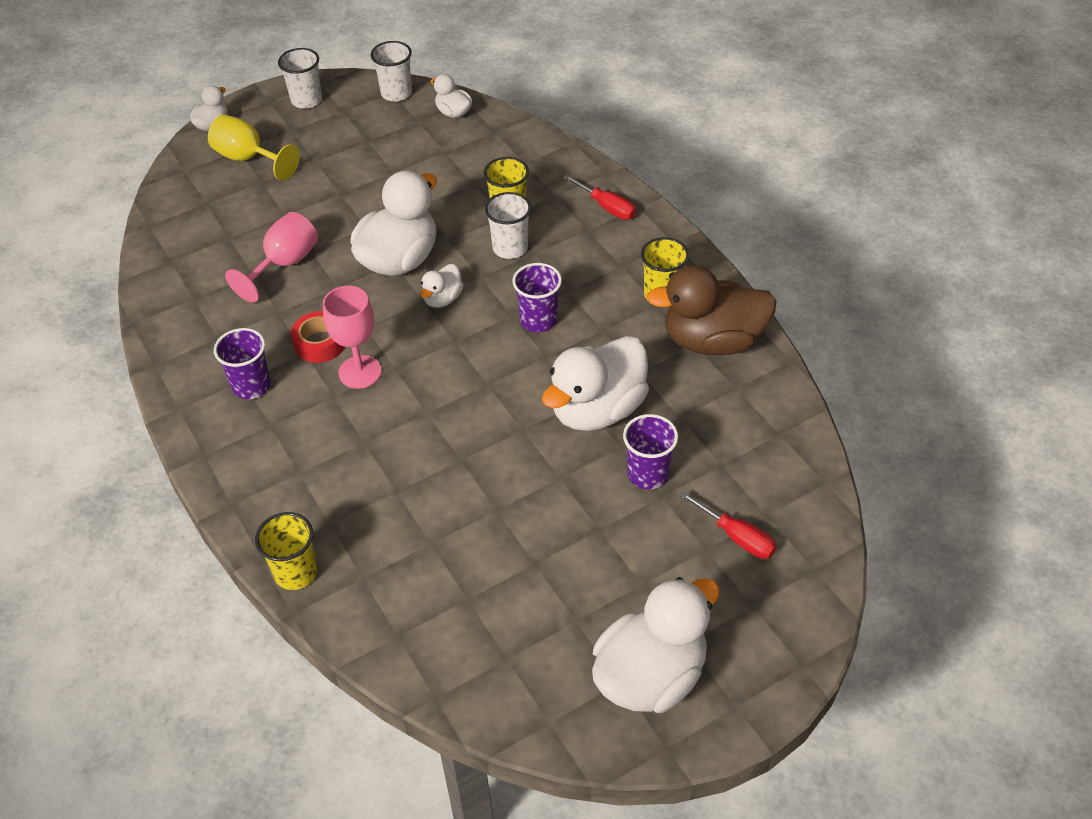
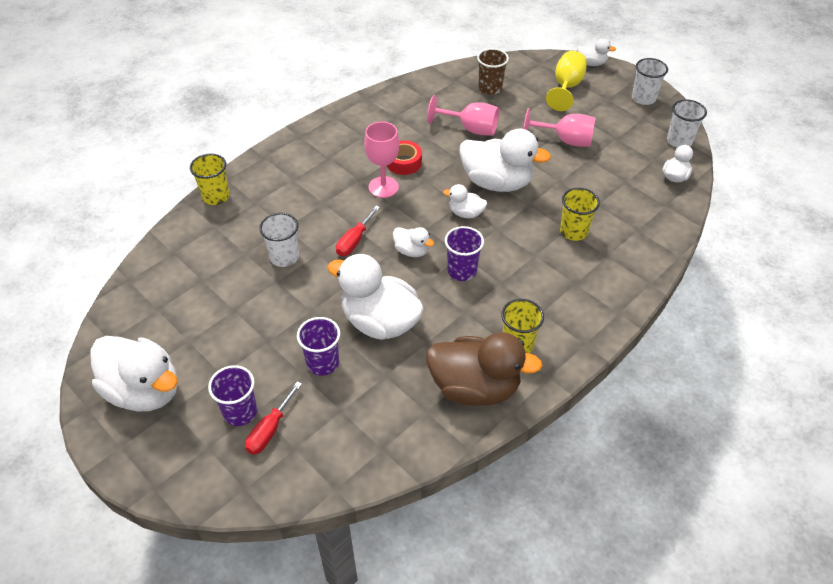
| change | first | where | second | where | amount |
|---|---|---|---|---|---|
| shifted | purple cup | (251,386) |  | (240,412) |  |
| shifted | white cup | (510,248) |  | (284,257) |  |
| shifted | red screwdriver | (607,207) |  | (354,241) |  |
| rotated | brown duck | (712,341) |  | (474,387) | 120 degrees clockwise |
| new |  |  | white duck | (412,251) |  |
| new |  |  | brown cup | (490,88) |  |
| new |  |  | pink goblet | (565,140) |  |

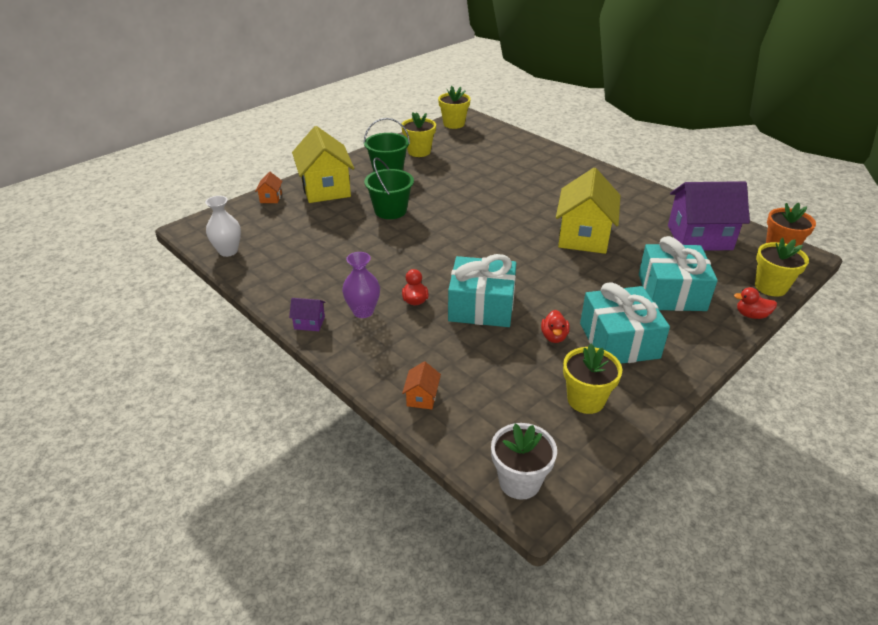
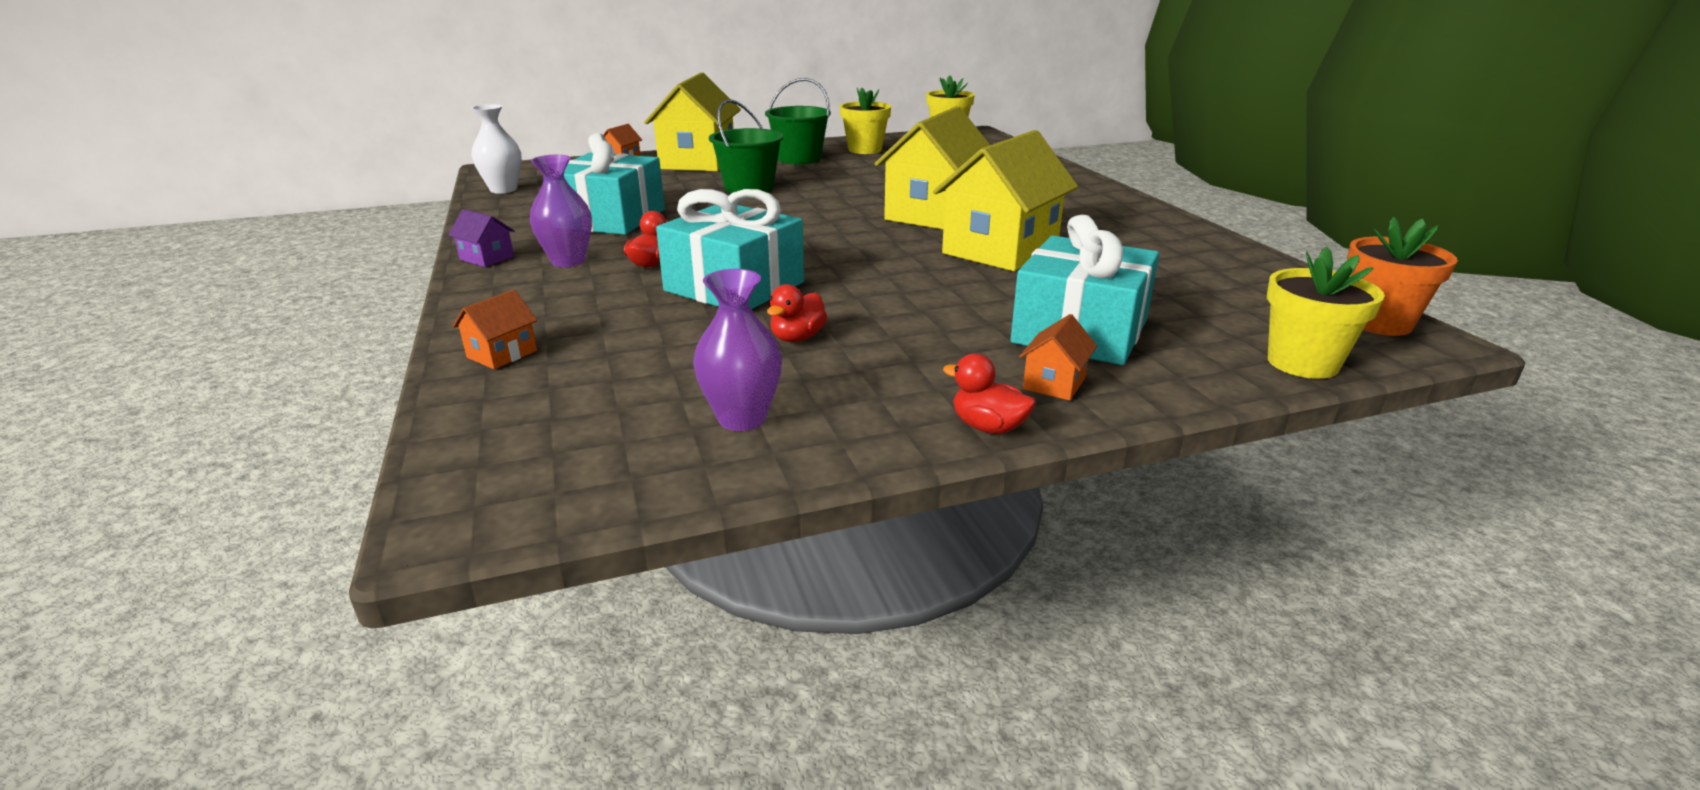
| change | first | where | second | where | amount |
|---|---|---|---|---|---|
| gone | white flower pot | (519,481) |  |  |  |
| swapped | yellow flower pot | (585,400) | purple vase | (742,418) |  |
| shifted | turquoise gift | (619,340) |  | (610,219) |  |
| gone | purple house | (699,237) |  |  |  |
| shifted | red duck | (751,315) |  | (988,427) |  |
| new |  |  | yellow house | (934,214) |  |
| new |  |  | orange house | (1054,383) |  |

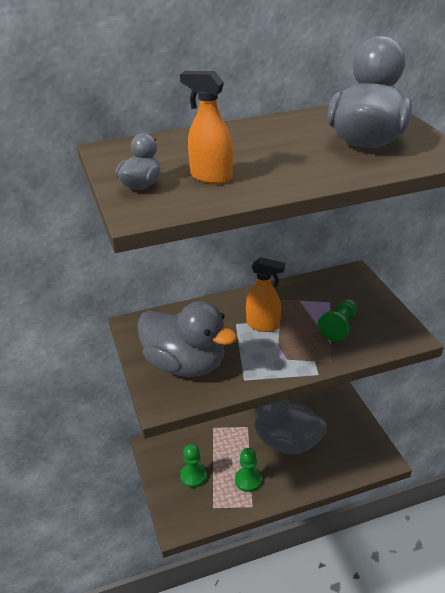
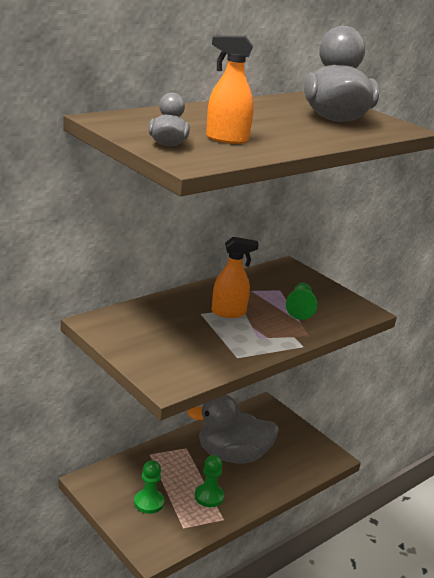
| change | first | where | second | where | amount |
|---|---|---|---|---|---|
| gone | grey duck | (185,364) |  |  |  |

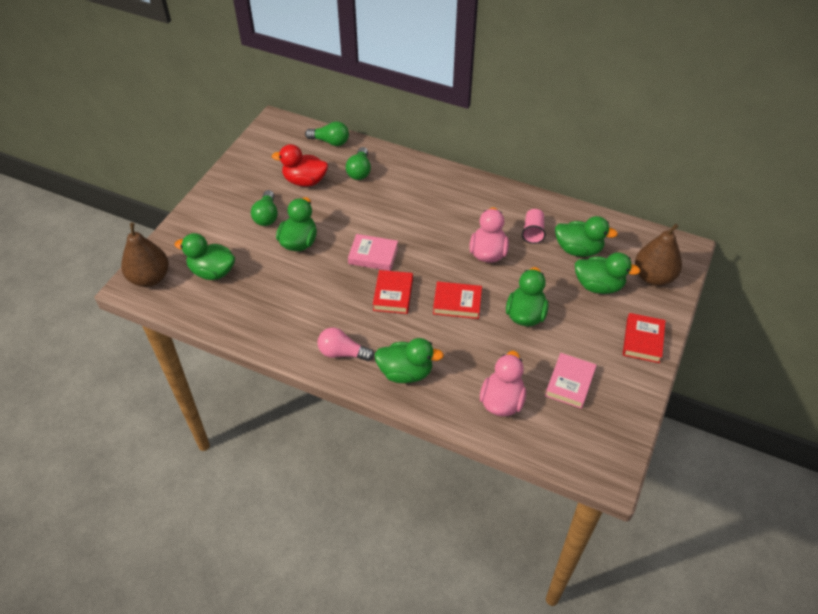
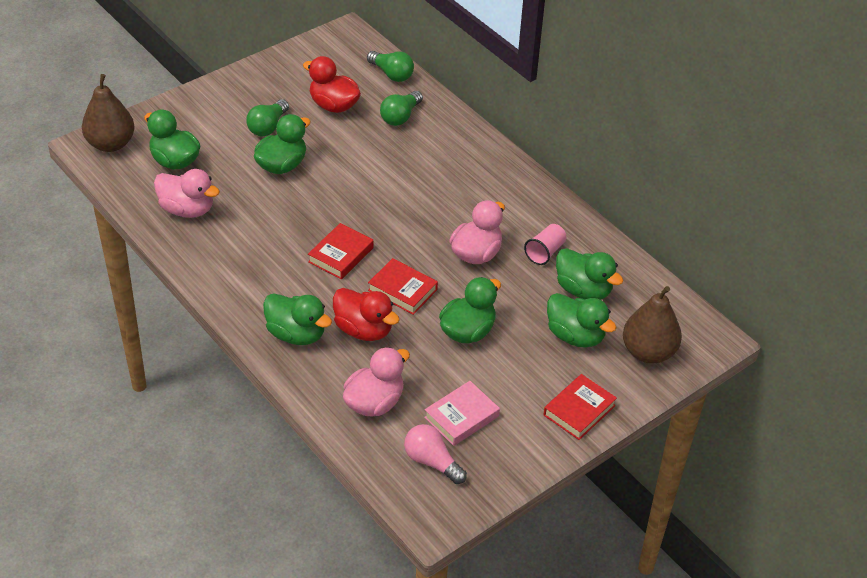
| change | first | where | second | where | amount |
|---|---|---|---|---|---|
| shifted | pink light bulb | (342,353) |  | (432,462) |  |
| gone | pink book | (373,255) |  |  |  |
| new |  |  | pink duck | (187,209) |  |
| new |  |  | red duck | (364,330) |  |

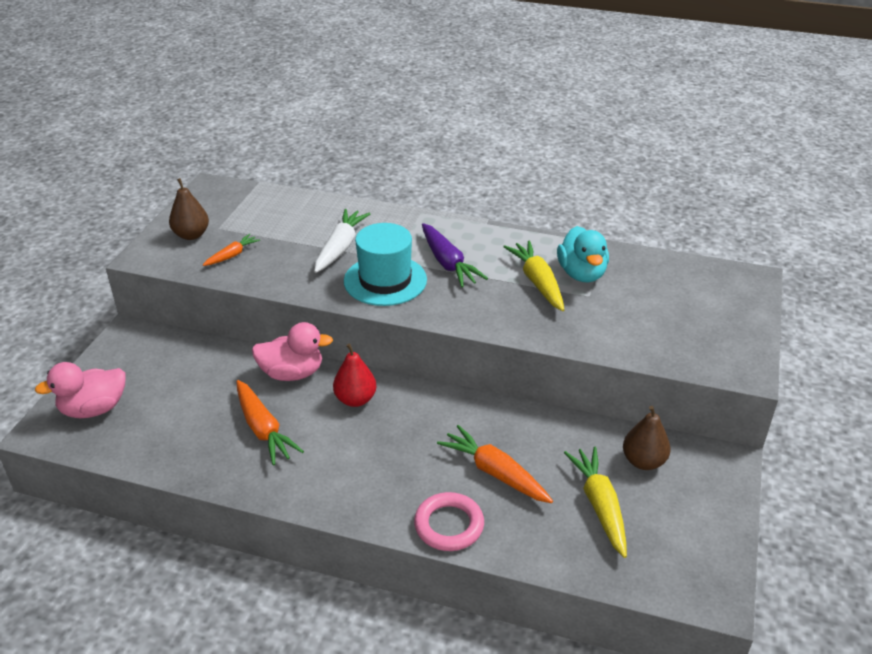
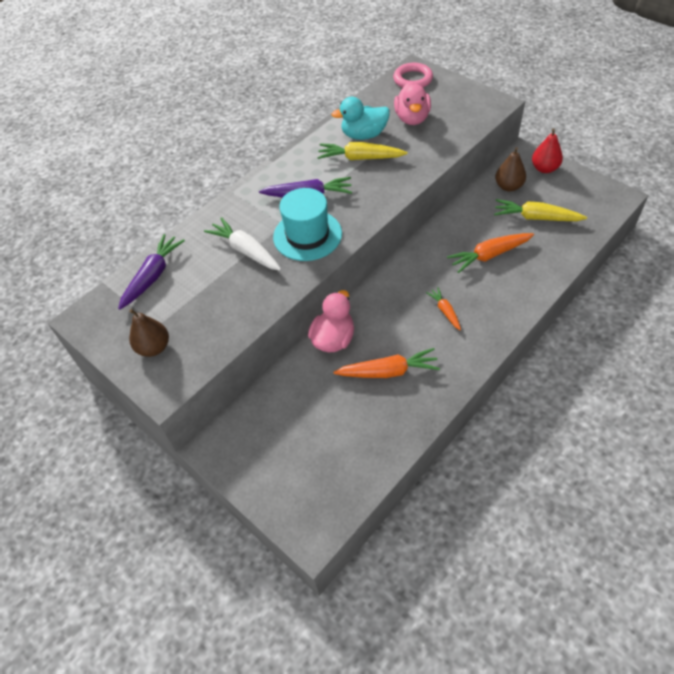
| change | first | where | second | where | amount |
|---|---|---|---|---|---|
| shifted | pink duck | (94,409) |  | (412,118) |  |
| shifted | orange carrot | (232,255) |  | (445,311) |  |
| shifted | red pear | (355,399) |  | (544,168) |  |
| shifted | pink ring | (449,525) |  | (412,79) |  |
| rotated | turquoise duck | (581,274) |  | (364,135) | 150 degrees clockwise |
| new |  |  | purple carrot | (153,276) |  |

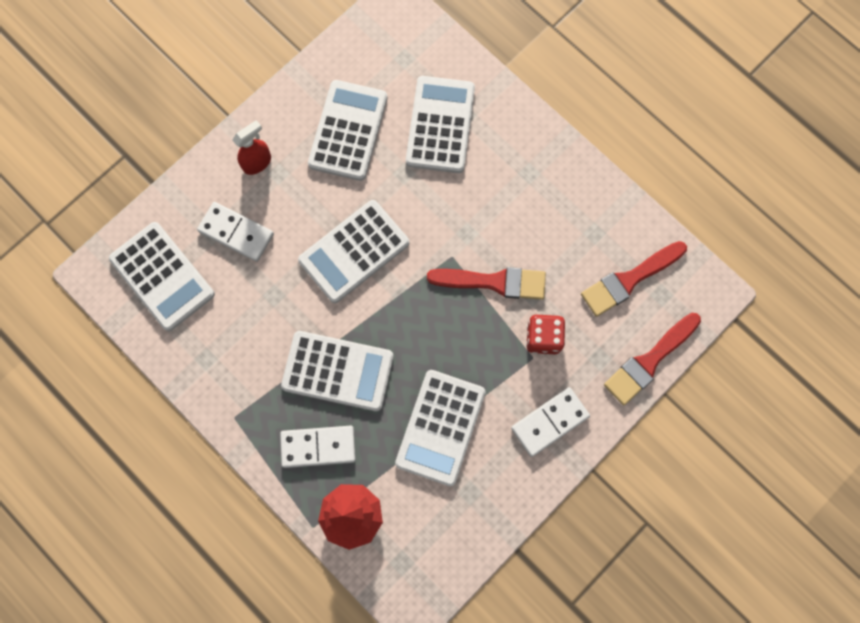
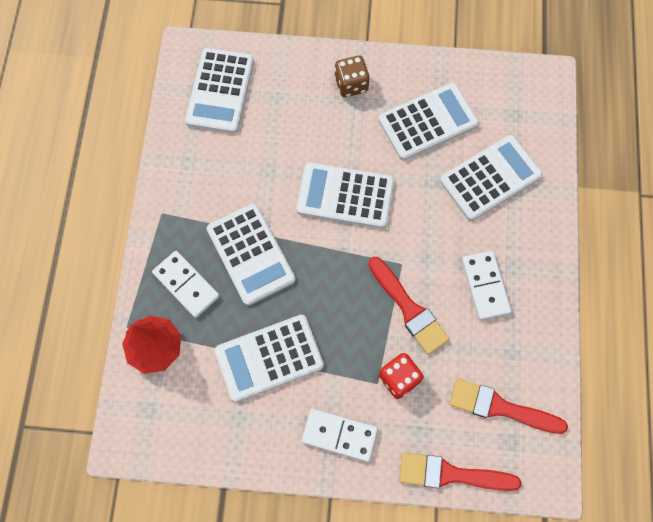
| change | first | where | second | where | amount |
|---|---|---|---|---|---|
| shifted | white domino | (236,233) |  | (485,286) |  |
| swapped | red spray bottle | (257,163) | brown dice | (351,84) |  |

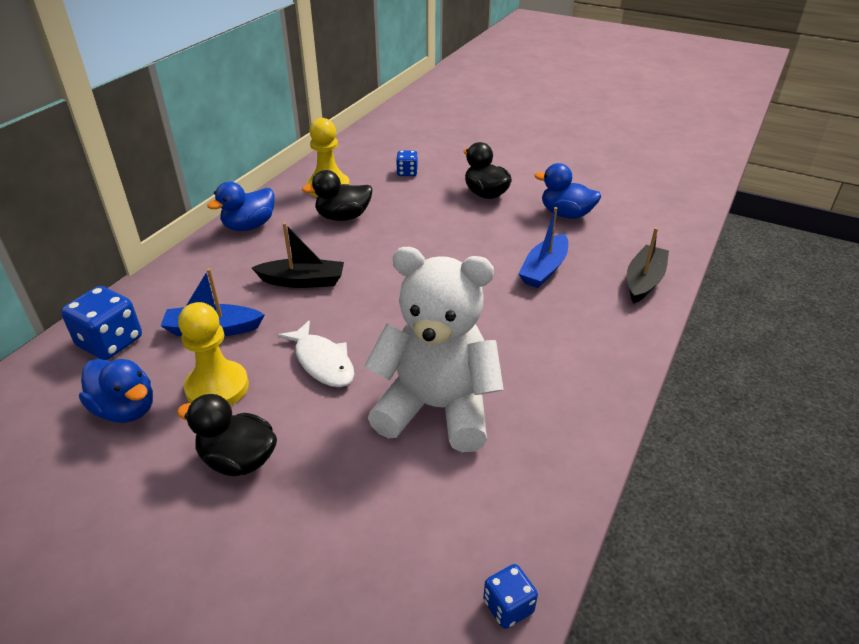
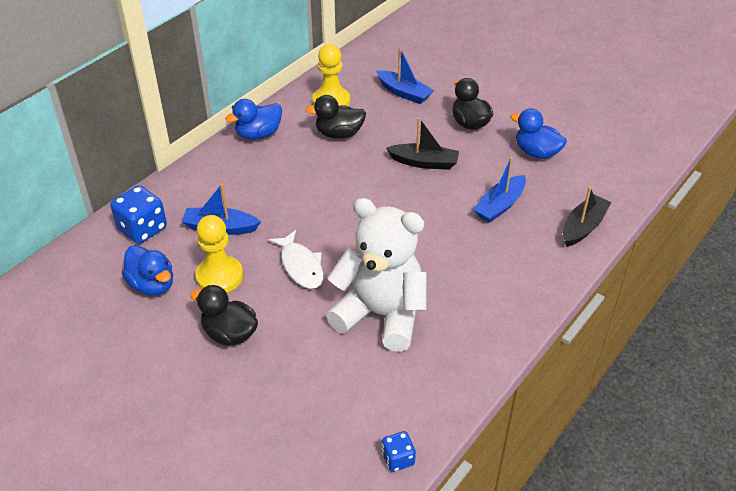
| change | first | where | second | where | amount |
|---|---|---|---|---|---|
| shifted | black boat | (303,281) |  | (424,162) |  |
| swapped | blue dice | (407,173) | blue boat | (404,93) |  |

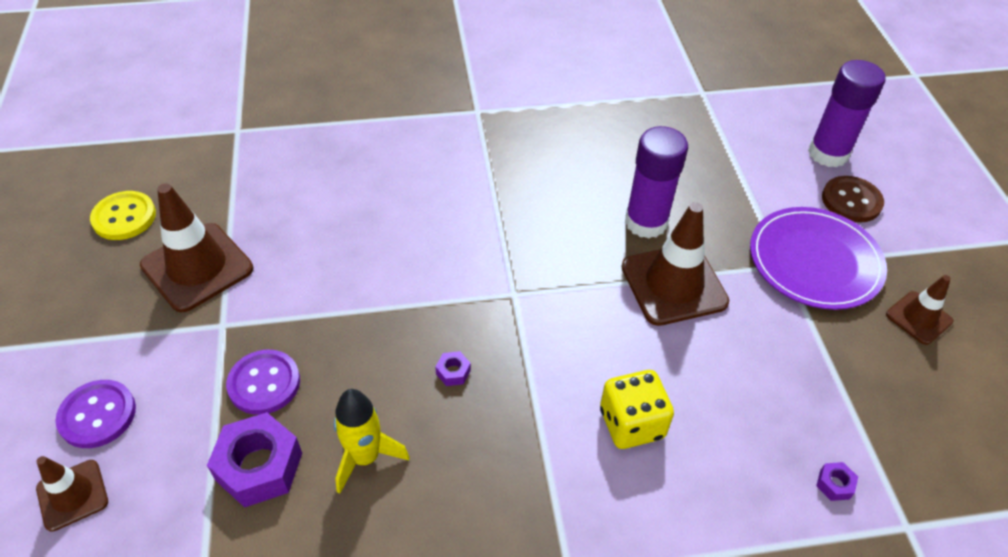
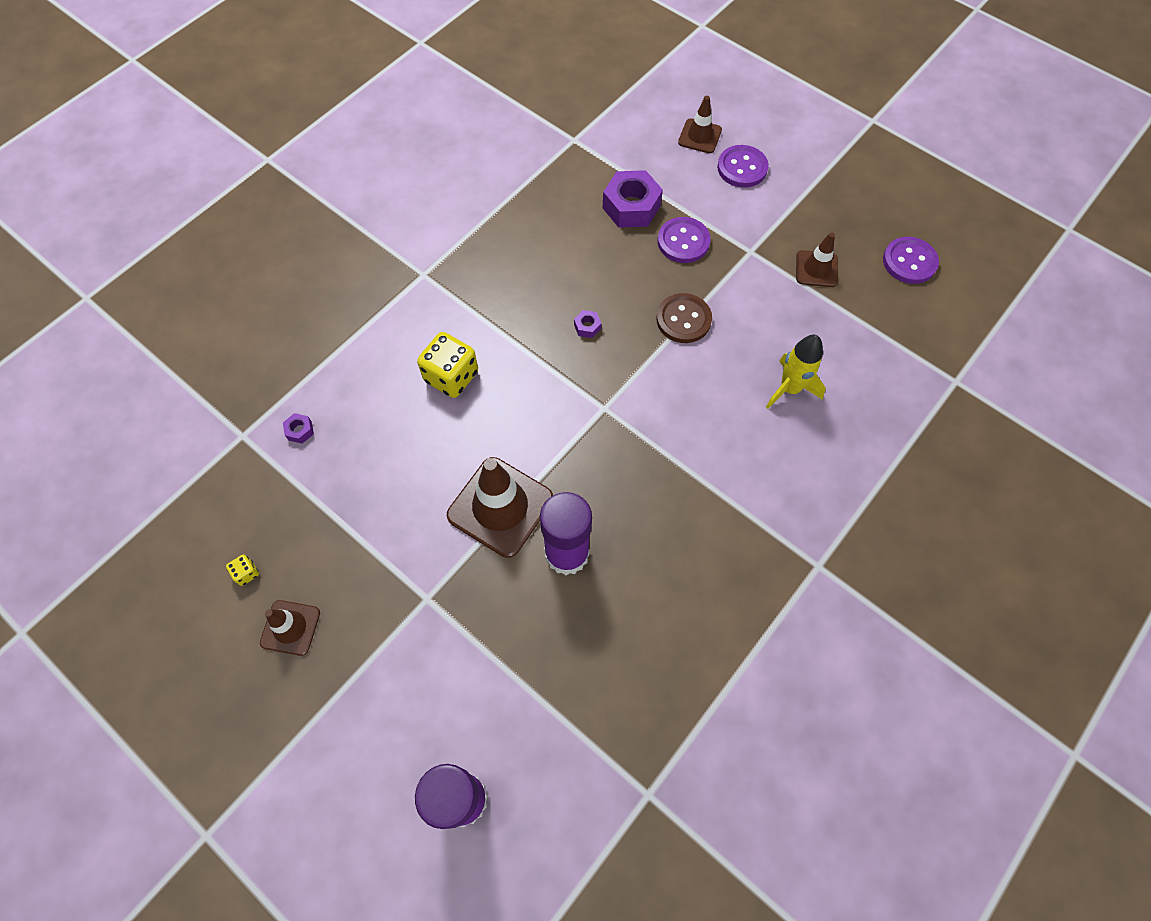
| change | first | where | second | where | amount |
|---|---|---|---|---|---|
| repainted | yellow button | (124,217) | purple button | (909,262) |  |
| scaled | brown traffic cone | (197,267) |  | (816,269) | x0.56 |
| shifted | yellow rocket | (365,457) |  | (790,388) |  |
| gone | purple plate | (815,261) |  |  |  |
| shifted | brown button | (851,201) |  | (683,319) |  |
| new |  |  | yellow dice | (246,573) |  |

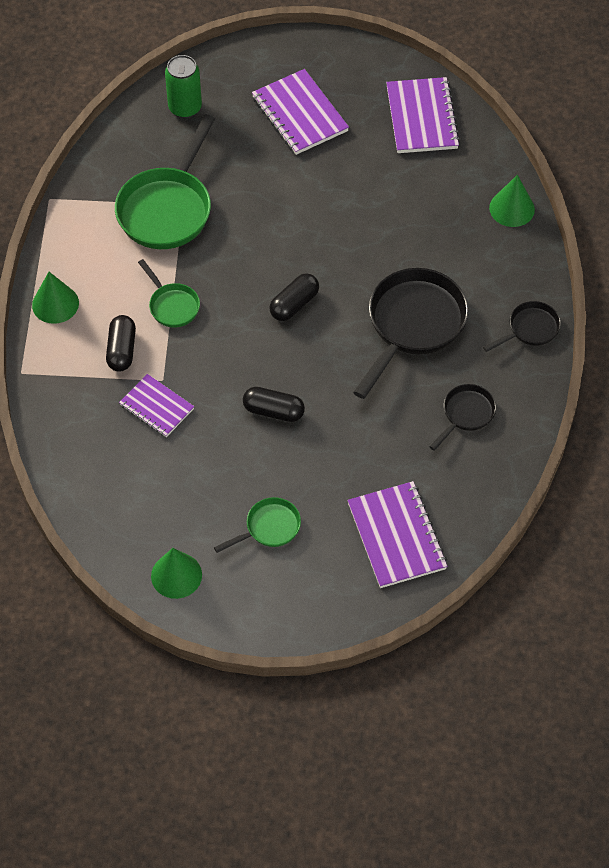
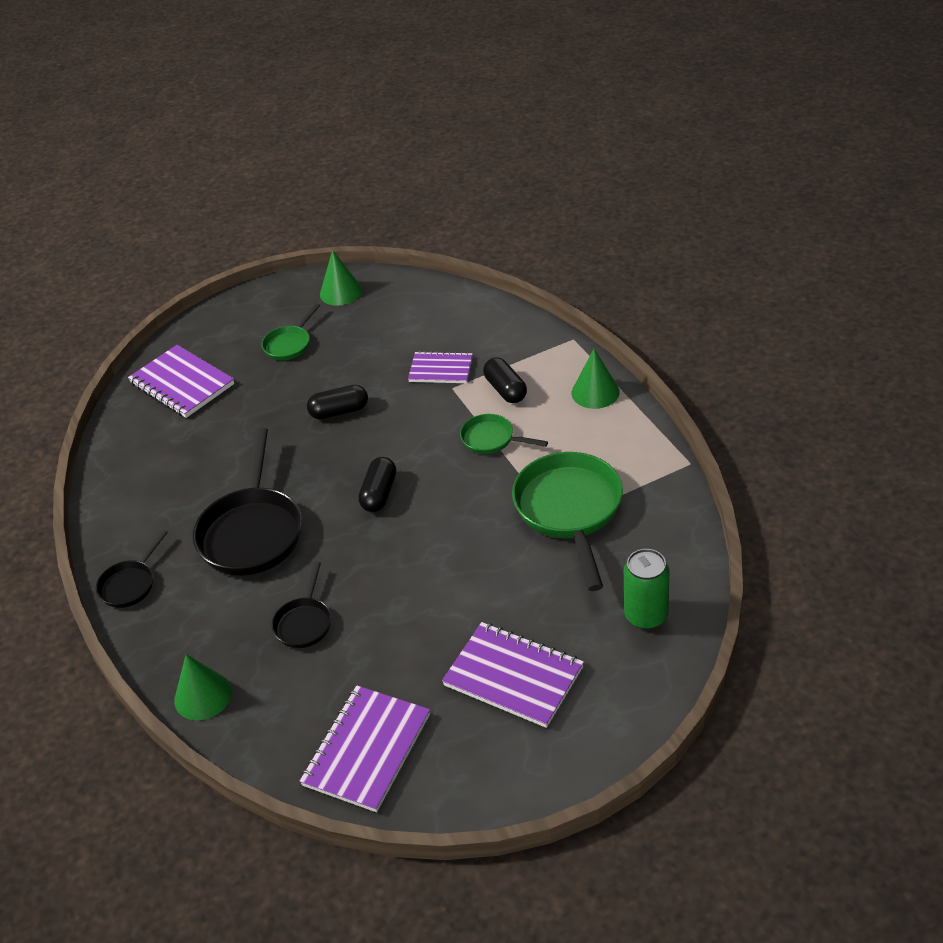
| change | first | where | second | where | amount |
|---|---|---|---|---|---|
| rotated | purple notebook | (422,118) |  | (366,750) | 60 degrees clockwise |
| shifted | black pan | (466,414) |  | (304,622) |  |

